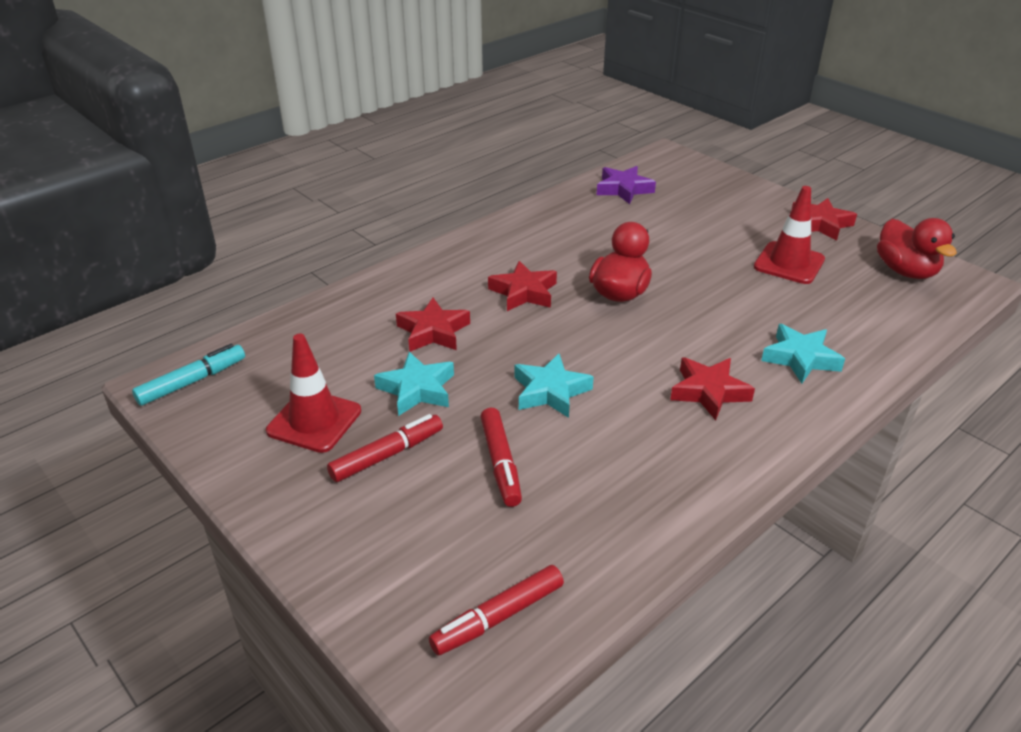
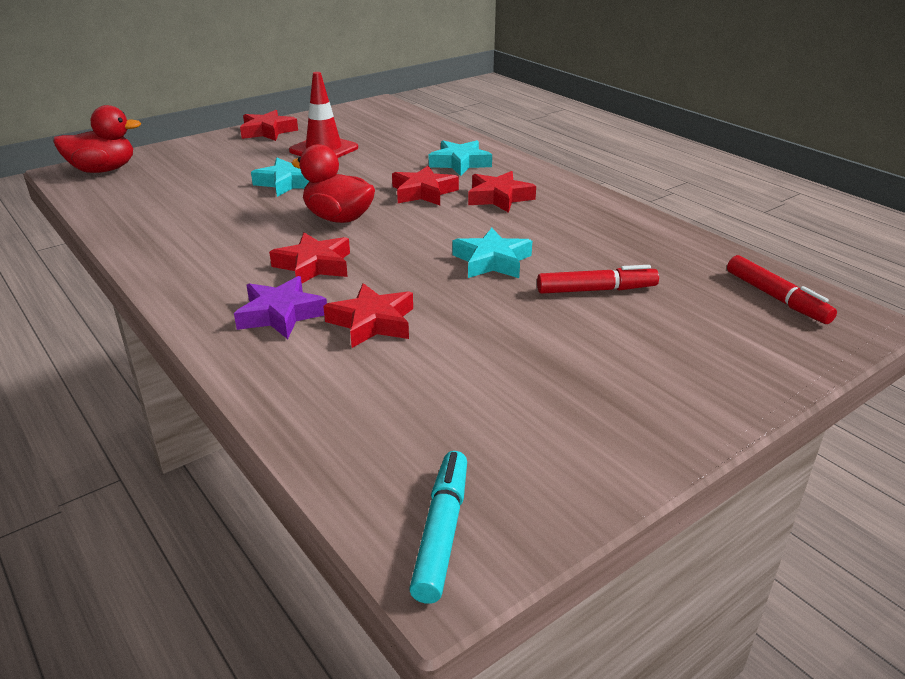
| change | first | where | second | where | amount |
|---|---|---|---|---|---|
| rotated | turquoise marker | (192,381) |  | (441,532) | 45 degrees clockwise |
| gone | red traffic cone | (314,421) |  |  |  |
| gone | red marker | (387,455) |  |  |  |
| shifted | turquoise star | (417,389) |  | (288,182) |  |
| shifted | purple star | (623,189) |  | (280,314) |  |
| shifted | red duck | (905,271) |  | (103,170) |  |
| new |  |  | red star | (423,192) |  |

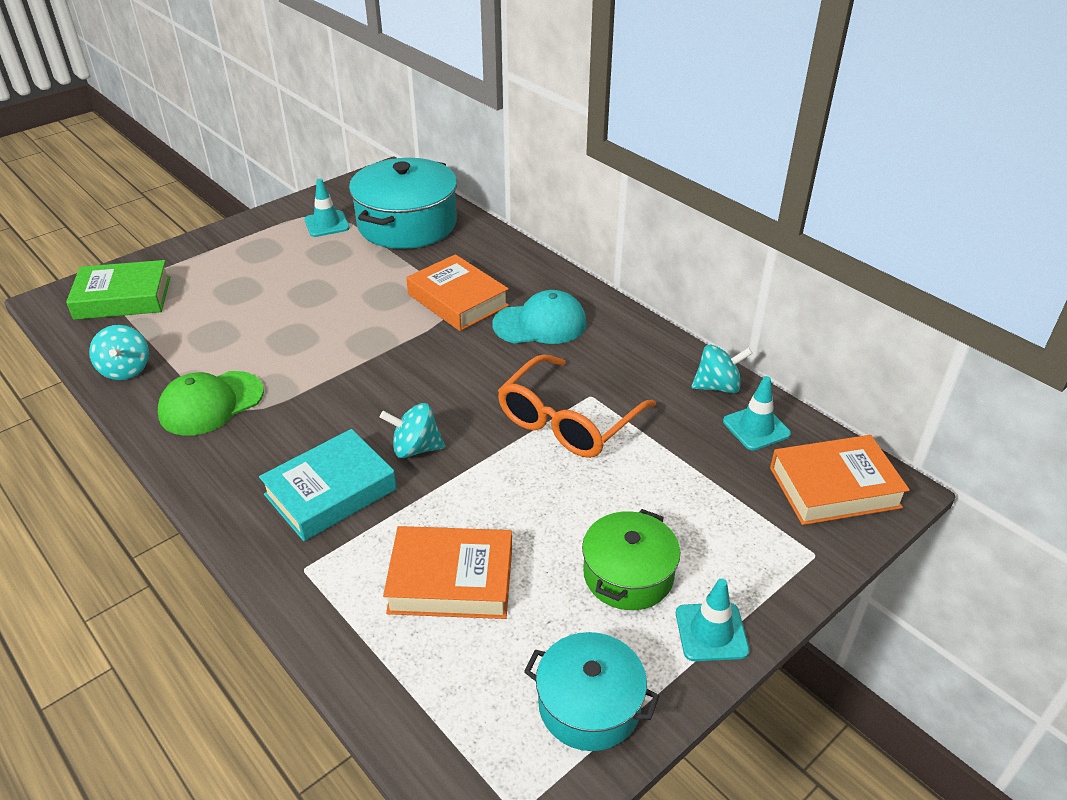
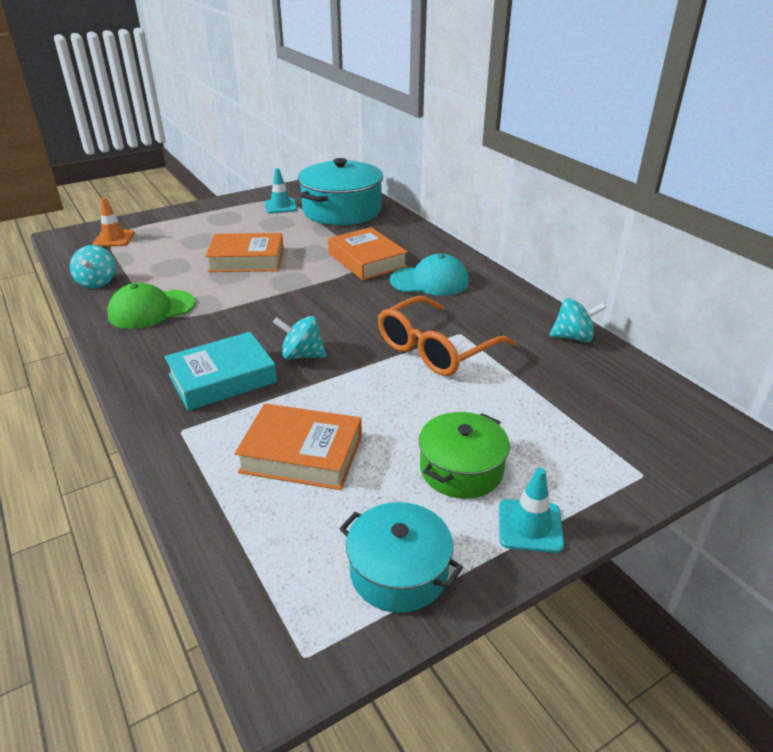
| change | first | where | second | where | amount |
|---|---|---|---|---|---|
| swapped | green book | (123,298) | orange traffic cone | (114,239) |  |
| gone | turquoise traffic cone | (756,428) |  |  |  |
| shifted | orange book | (834,487) |  | (247,260) |  |

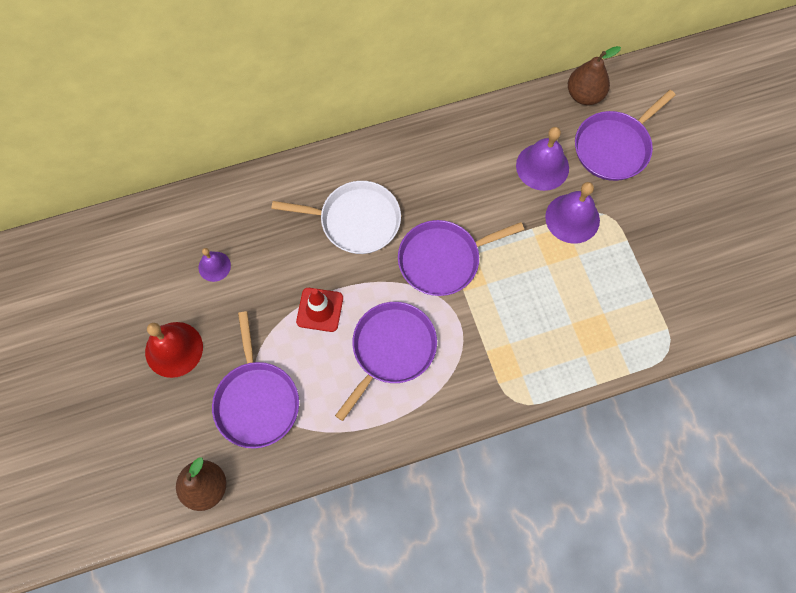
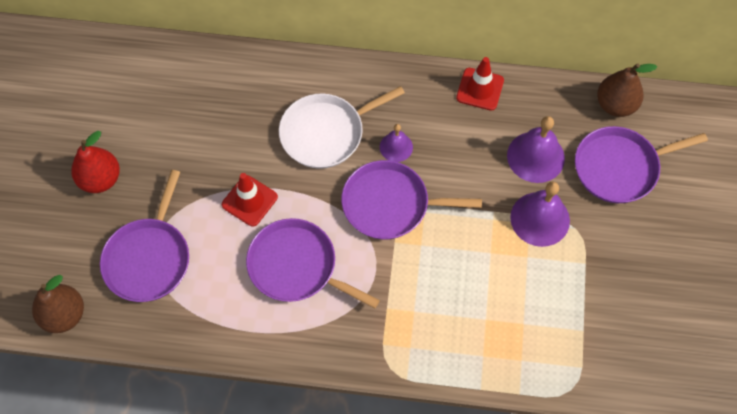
| change | first | where | second | where | amount |
|---|---|---|---|---|---|
| swapped | red bell | (174,349) | red pear | (100,179) |  |
| shifted | purple bell | (214,266) |  | (396,147) |  |
| rotated | white pan | (356,220) |  | (326,133) | 120 degrees clockwise |
| rotated | purple pan | (391,349) |  | (296,266) | 120 degrees counterclockwise |
| new |  |  | red traffic cone | (480,89) |  |

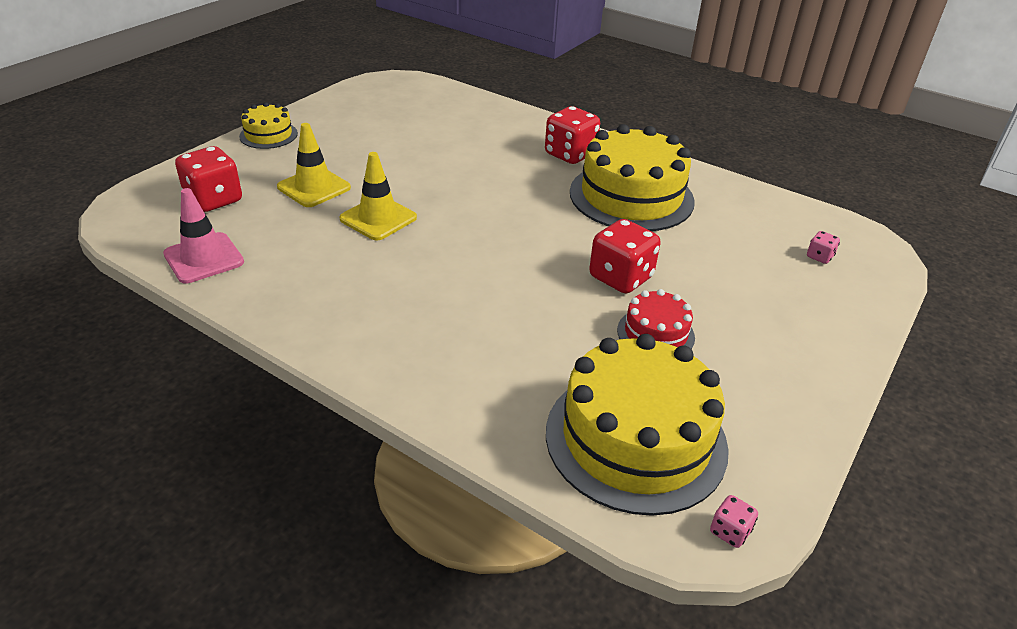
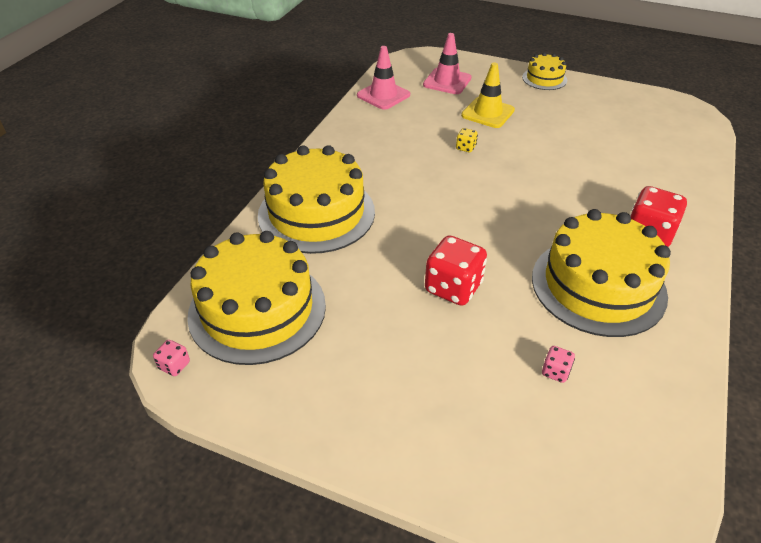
| change | first | where | second | where | amount |
|---|---|---|---|---|---|
| swapped | red dice | (214,200) | pink traffic cone | (447,81) |  |
| swapped | yellow traffic cone | (378,218) | yellow dice | (465,148) |  |
| gone | red cake | (655,333) |  |  |  |
| shifted | pink dice | (819,257) |  | (555,372) |  |
| new |  |  | yellow cake | (316,213) |  |

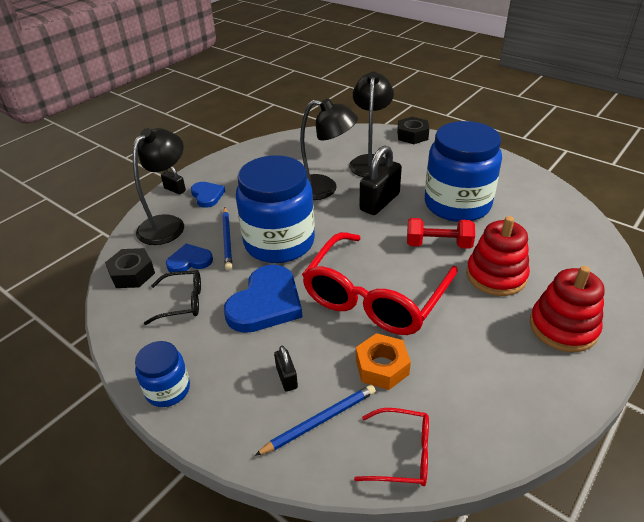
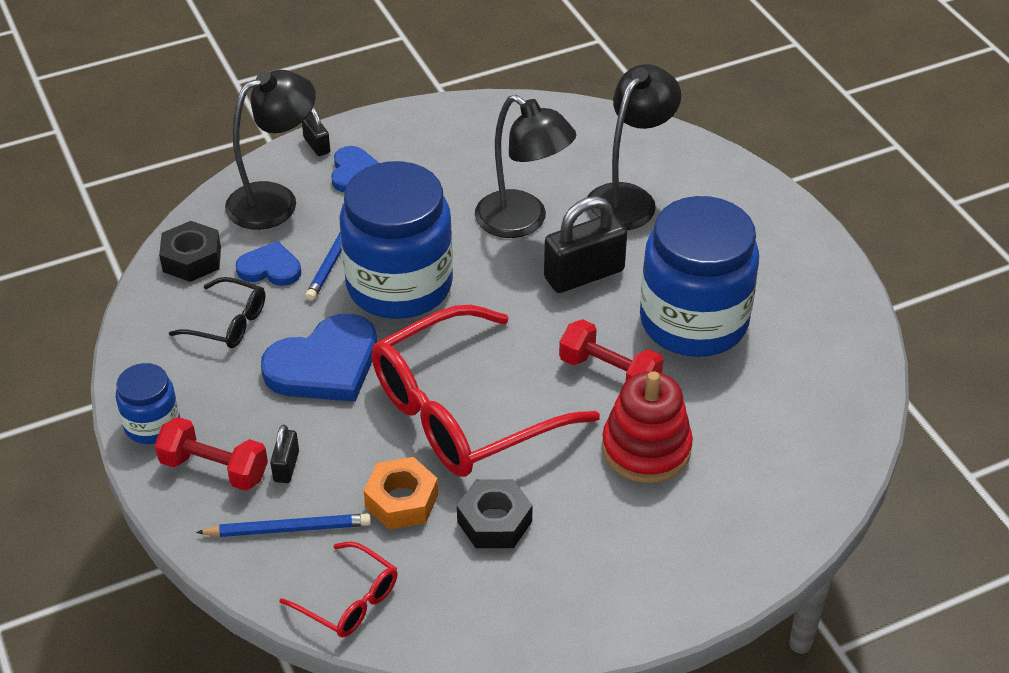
| change | first | where | second | where | amount |
|---|---|---|---|---|---|
| shifted | black nut | (412,135) |  | (494,521) |  |
| gone | red stacking toy | (563,327) |  |  |  |
| new |  |  | red dumbbell | (214,469) |  |

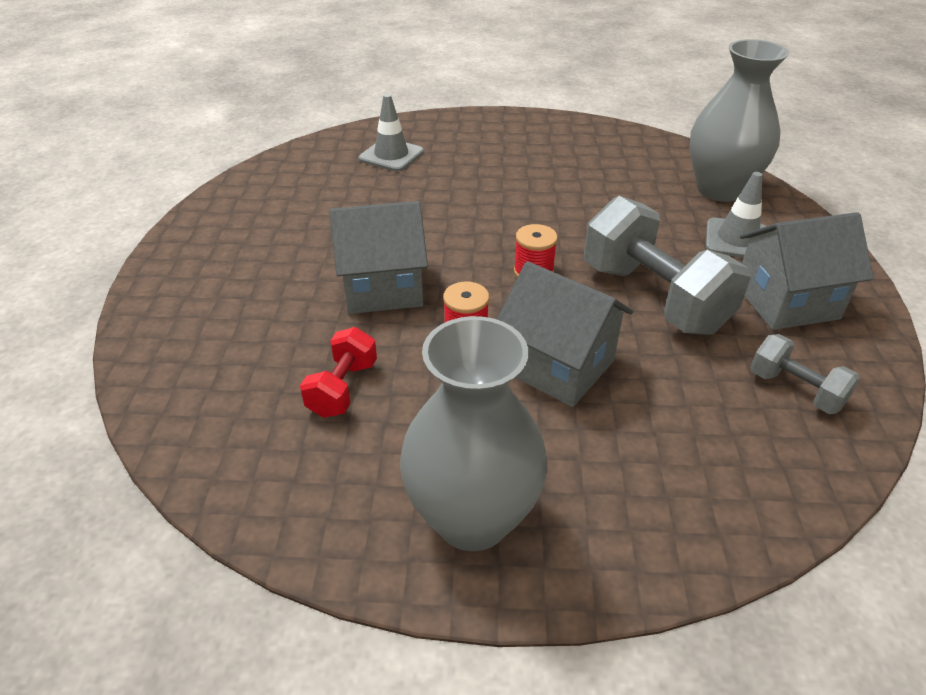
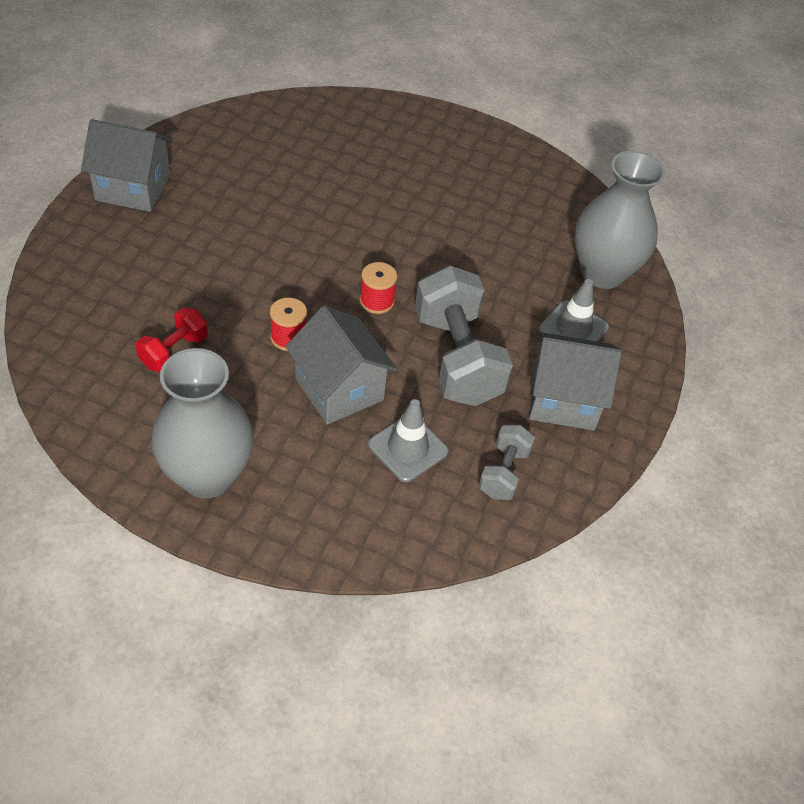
| change | first | where | second | where | amount |
|---|---|---|---|---|---|
| shifted | grey house | (382,288) |  | (133,188) |  |
| shifted | grey traffic cone | (391,155) |  | (408,448) |  |
| rotated | grey dumbbell | (795,390) |  | (503,472) | 45 degrees clockwise |

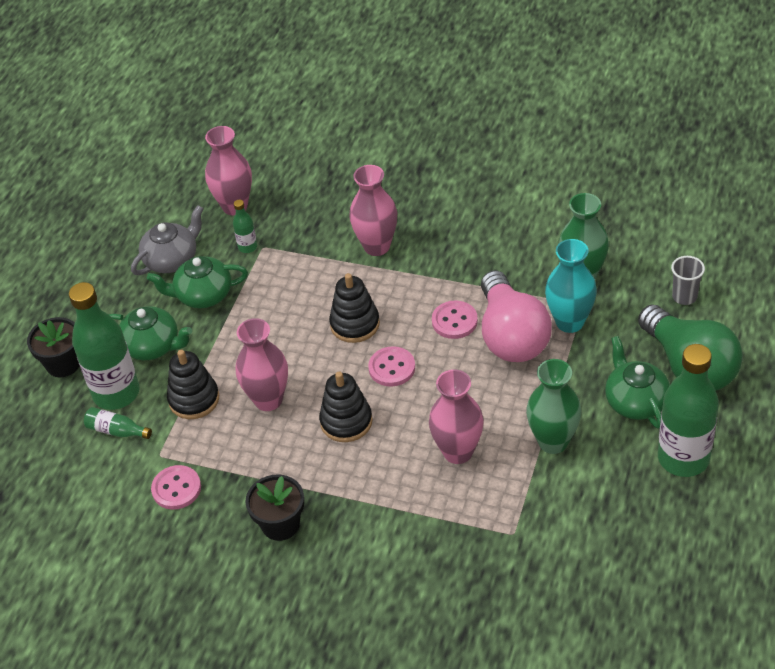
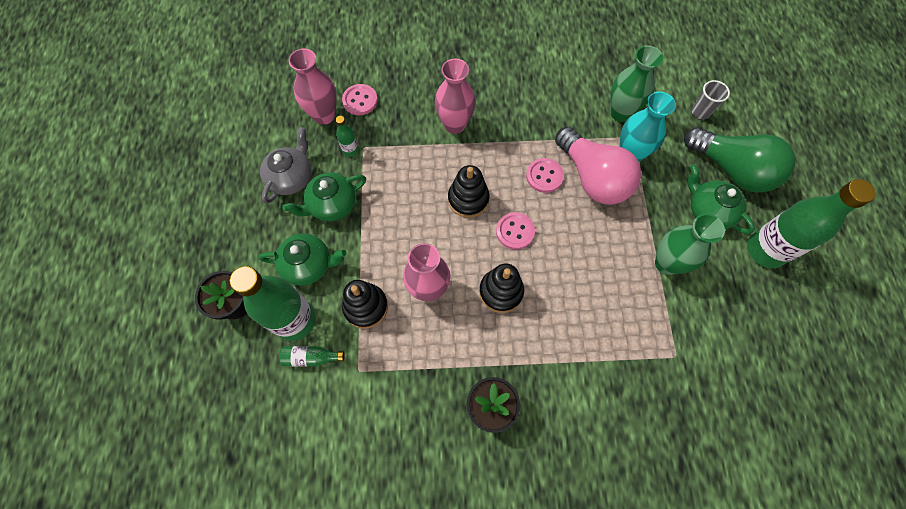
| change | first | where | second | where | amount |
|---|---|---|---|---|---|
| shifted | pink button | (176,488) |  | (360,100) |  |
| gone | pink vase | (458,452) |  |  |  |

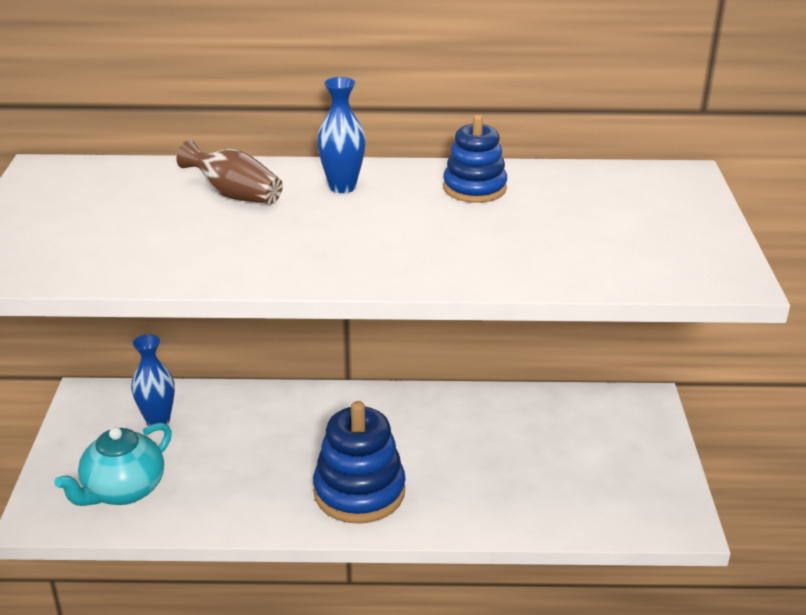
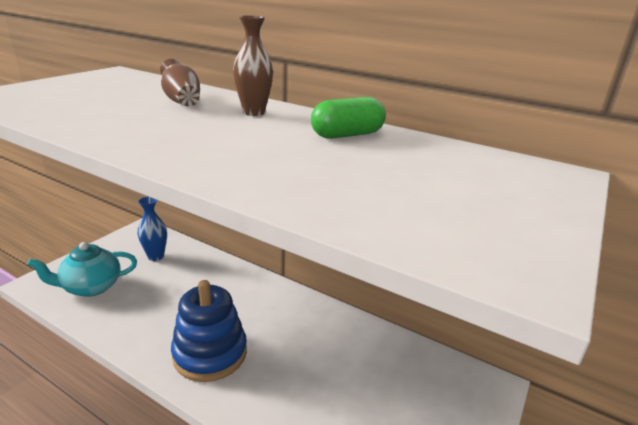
| change | first | where | second | where | amount |
|---|---|---|---|---|---|
| repainted | blue vase | (342,187) | brown vase | (254,113) |  |
| swapped | blue stacking toy | (474,188) | green capsule | (347,135) |  |

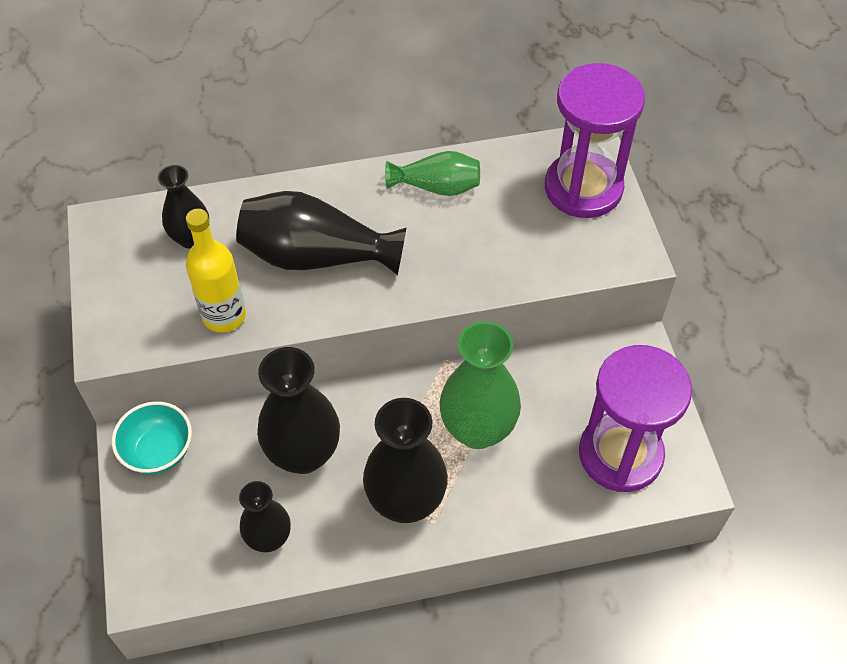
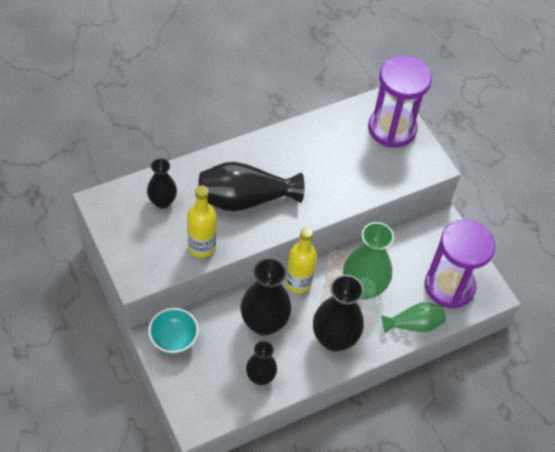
| change | first | where | second | where | amount |
|---|---|---|---|---|---|
| shifted | green vase | (437,187) |  | (414,324) |  |
| new |  |  | yellow bottle | (298,282) |  |

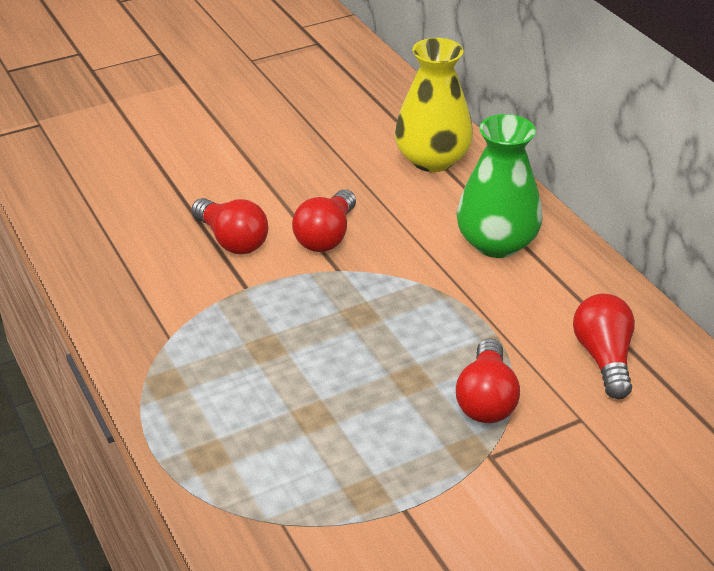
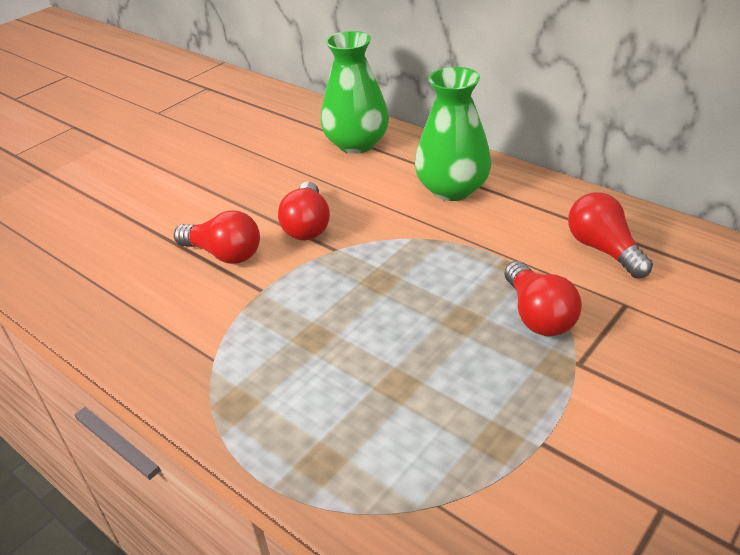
| change | first | where | second | where | amount |
|---|---|---|---|---|---|
| repainted | yellow vase | (432,159) | green vase | (356,144) |  |

